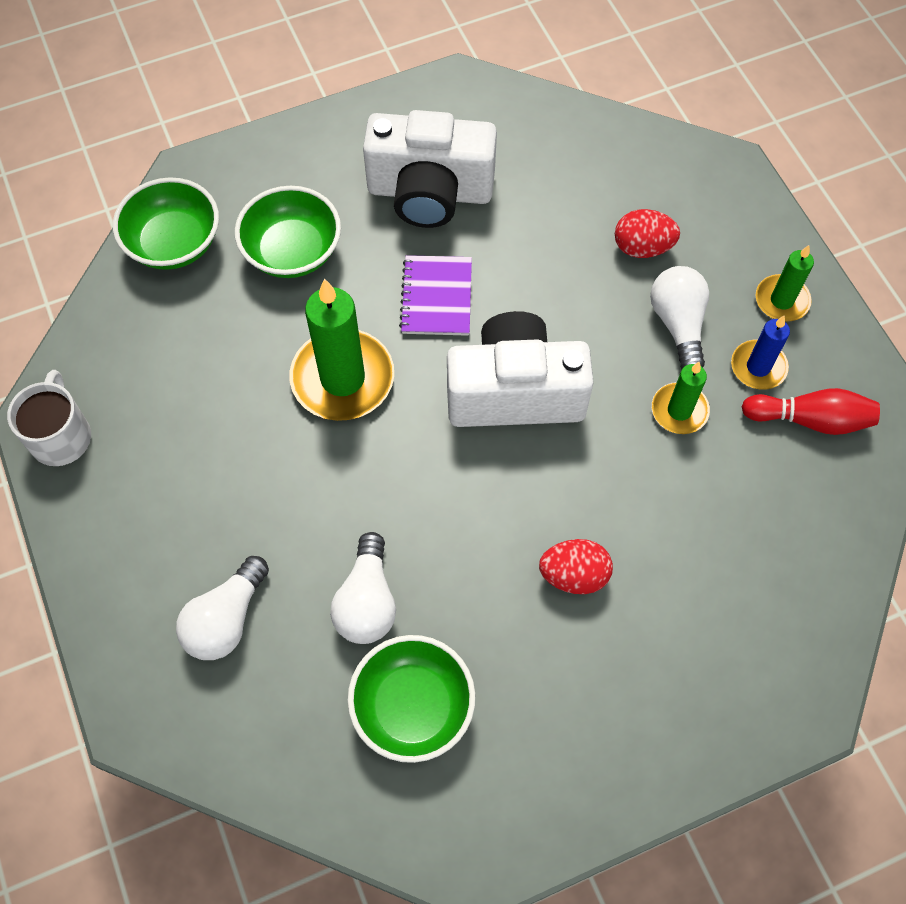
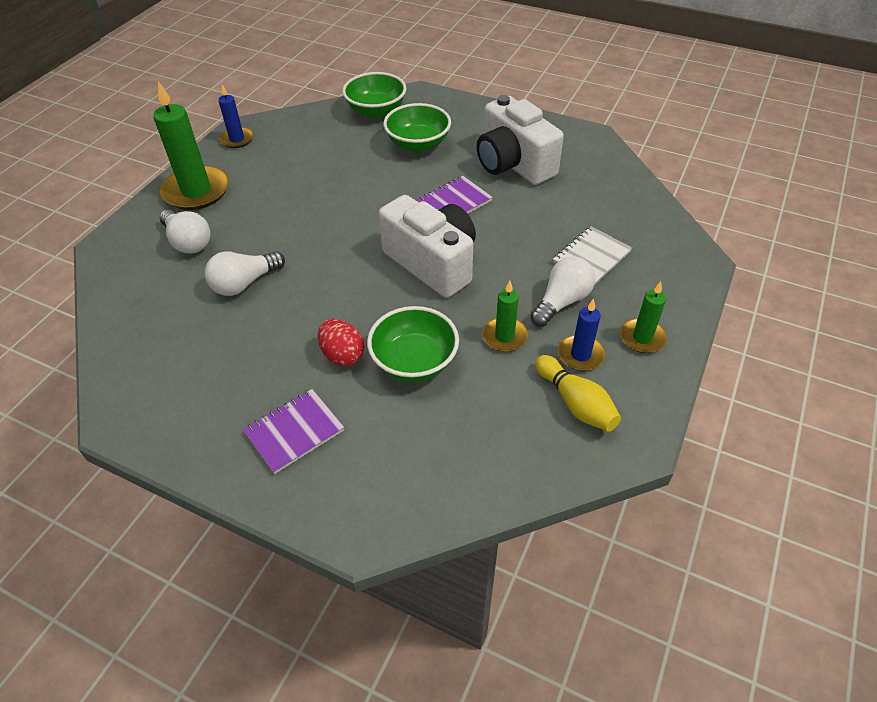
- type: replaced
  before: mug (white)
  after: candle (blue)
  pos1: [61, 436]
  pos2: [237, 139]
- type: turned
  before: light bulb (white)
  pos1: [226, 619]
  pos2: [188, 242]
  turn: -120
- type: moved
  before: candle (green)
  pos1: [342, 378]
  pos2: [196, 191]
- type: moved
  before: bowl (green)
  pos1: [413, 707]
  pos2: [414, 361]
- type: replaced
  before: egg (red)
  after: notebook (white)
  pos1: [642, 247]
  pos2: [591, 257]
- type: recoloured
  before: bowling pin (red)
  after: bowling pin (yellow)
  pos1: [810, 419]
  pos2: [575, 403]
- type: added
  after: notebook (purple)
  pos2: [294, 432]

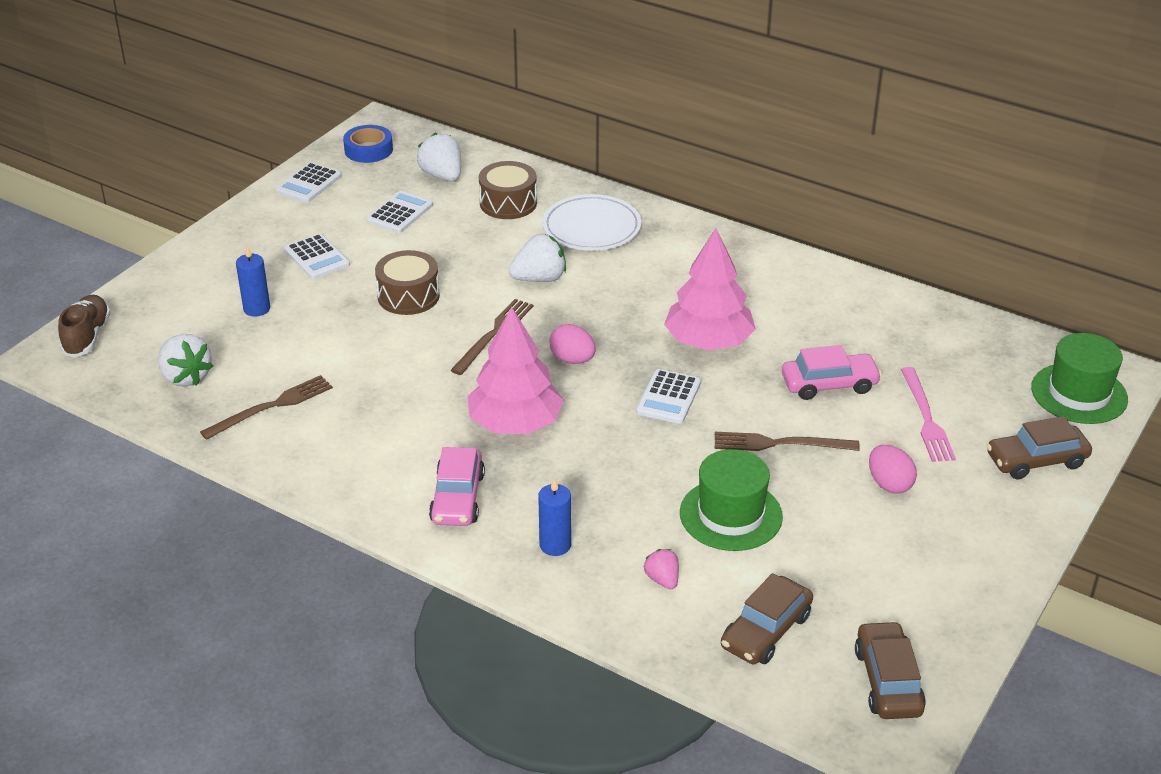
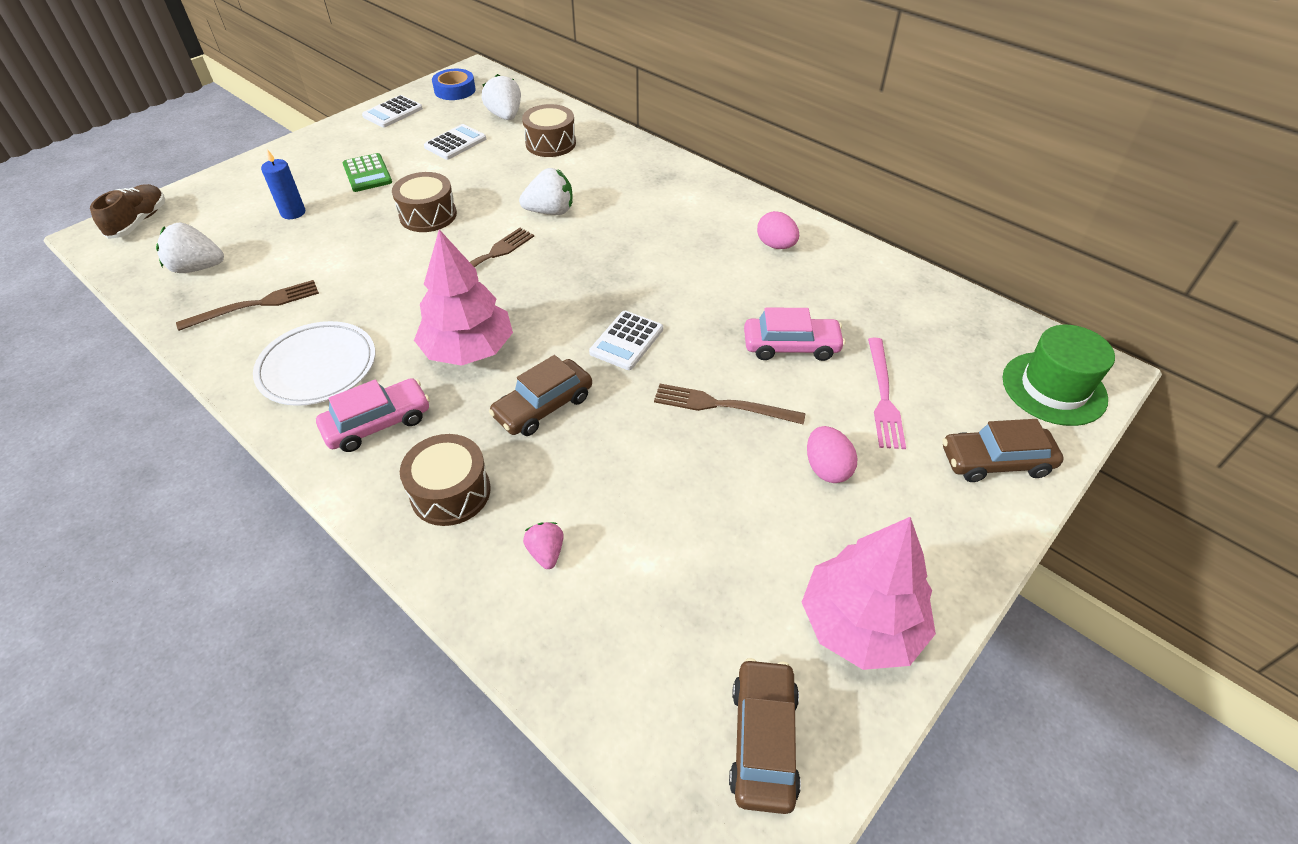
- type: turned
  before: strawberry (white)
  pos1: [186, 377]
  pos2: [198, 268]
  turn: 120
- type: recoloured
  before: calculator (white)
  after: calculator (green)
  pos1: [317, 257]
  pos2: [367, 173]
- type: turned
  before: car (pink)
  pos1: [457, 498]
  pos2: [378, 423]
  turn: -135
- type: replaced
  before: candle (blue)
  after: drum (brown)
  pos1: [555, 545]
  pos2: [450, 492]
- type: moved
  before: plate (white)
  pos1: [591, 228]
  pos2: [317, 367]
- type: moved
  before: egg (pink)
  pos1: [572, 360]
  pos2: [776, 245]
- type: moved
  before: tree (pink)
  pos1: [708, 342]
  pos2: [860, 624]
- type: removed
  before: hat (green)
  pos1: [730, 515]
- type: moved
  before: car (brown)
  pos1: [766, 631]
  pos2: [543, 406]

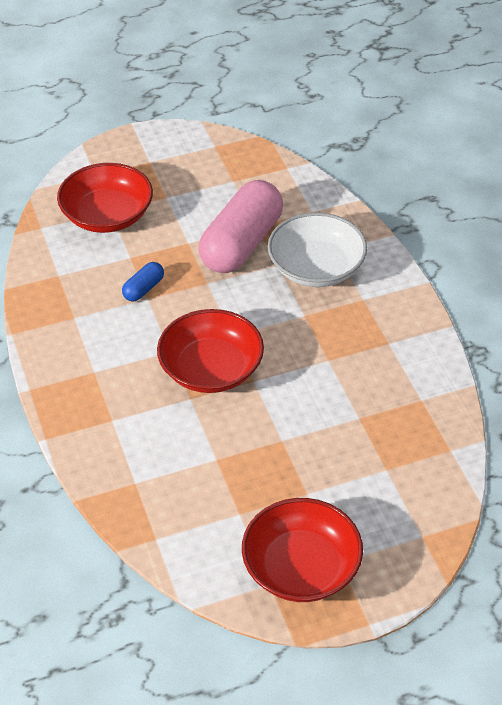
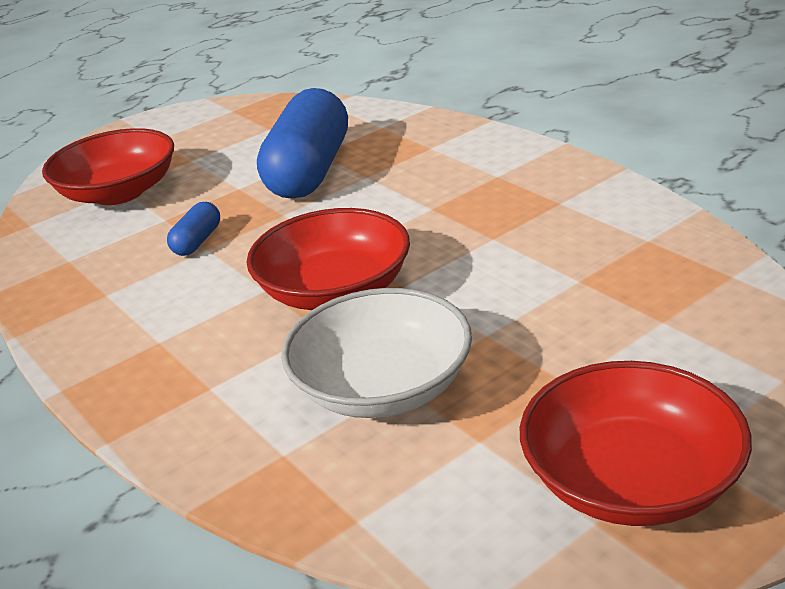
- type: recoloured
  before: capsule (pink)
  after: capsule (blue)
  pos1: [241, 244]
  pos2: [309, 171]
- type: moved
  before: bowl (white)
  pos1: [316, 268]
  pos2: [383, 387]

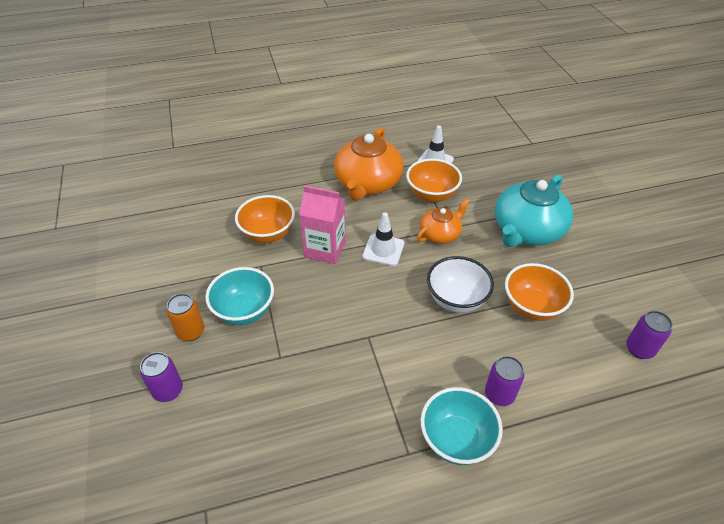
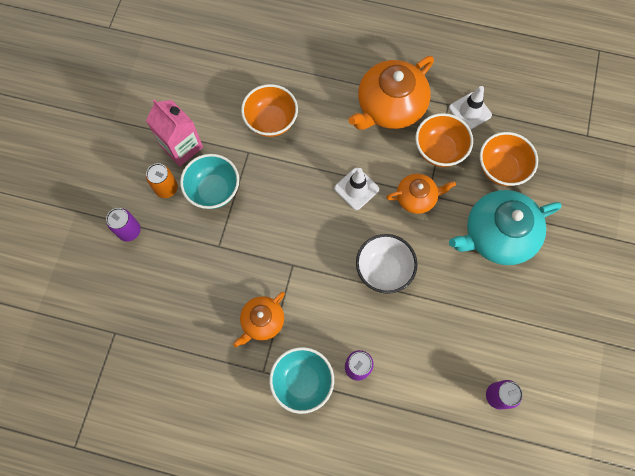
- type: moved
  before: carton (pink)
  pos1: [325, 249]
  pos2: [181, 146]
- type: moved
  before: bowl (orange)
  pos1: [532, 307]
  pos2: [501, 168]
- type: added
  after: teapot (orange)
  pos2: [262, 321]

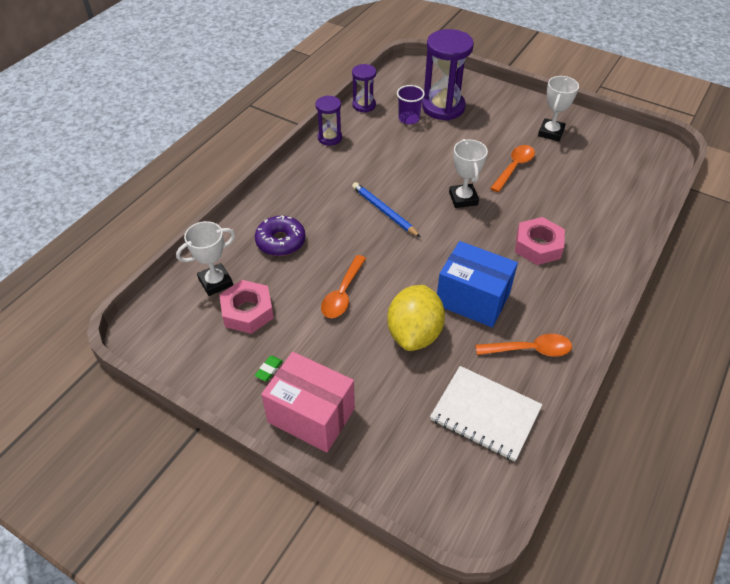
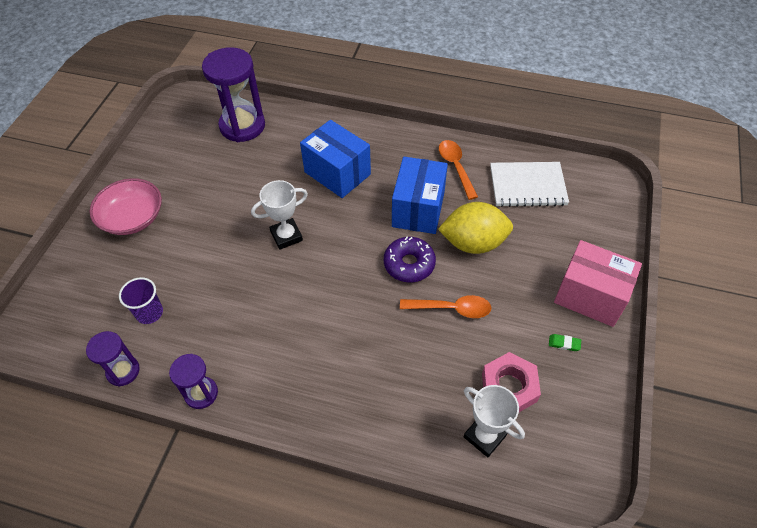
- type: moved
  before: donut (purple)
  pos1: [281, 241]
  pos2: [409, 264]
- type: turned
  before: box (pink)
  pos1: [311, 415]
  pos2: [590, 296]
  turn: -75
- type: removed
  before: pencil (blue)
  pos1: [384, 211]
- type: moved
  before: hourglass (purple)
  pos1: [443, 107]
  pos2: [242, 126]
- type: turned
  before: notebook (white)
  pos1: [485, 414]
  pos2: [527, 186]
  turn: 75
- type: removed
  before: spoon (orange)
  pos1: [514, 167]
- type: replaced
  before: nut (pink)
  after: box (blue)
  pos1: [538, 246]
  pos2: [337, 173]
- type: removed
  before: trophy (white)
  pos1: [550, 132]
- type: added
  after: bowl (pink)
  pos2: [132, 218]

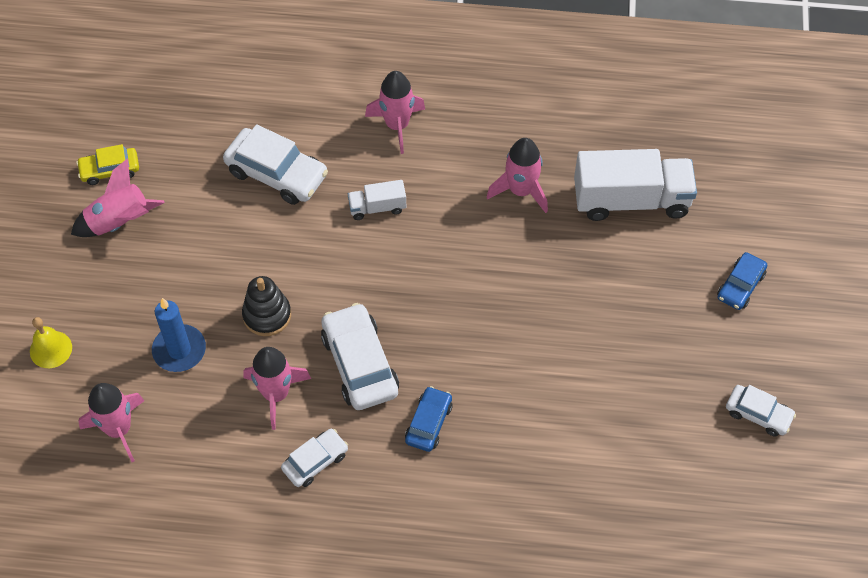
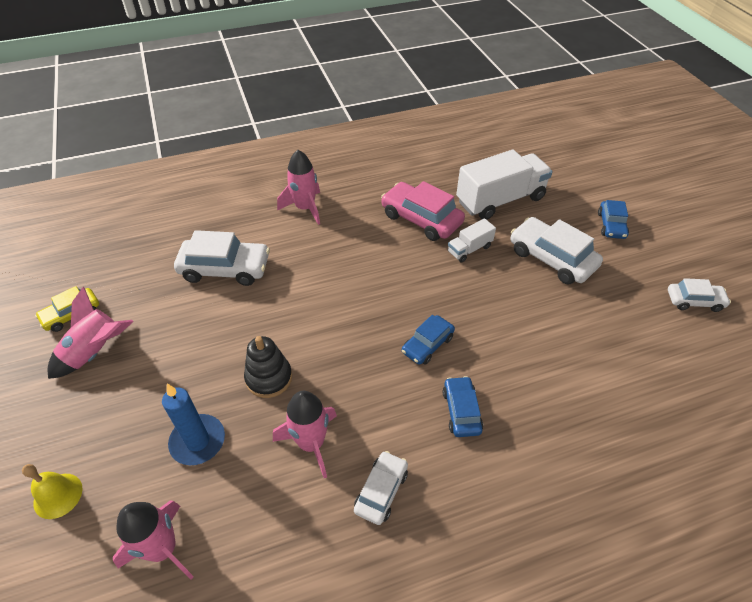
- type: moved
  before: car (white)
  pos1: [359, 364]
  pos2: [551, 258]
- type: moved
  before: truck (white)
  pos1: [377, 207]
  pos2: [469, 249]
- type: replaced
  before: rocket (pink)
  after: car (pink)
  pos1: [521, 191]
  pos2: [421, 219]
- type: added
  after: car (blue)
  pos2: [427, 345]

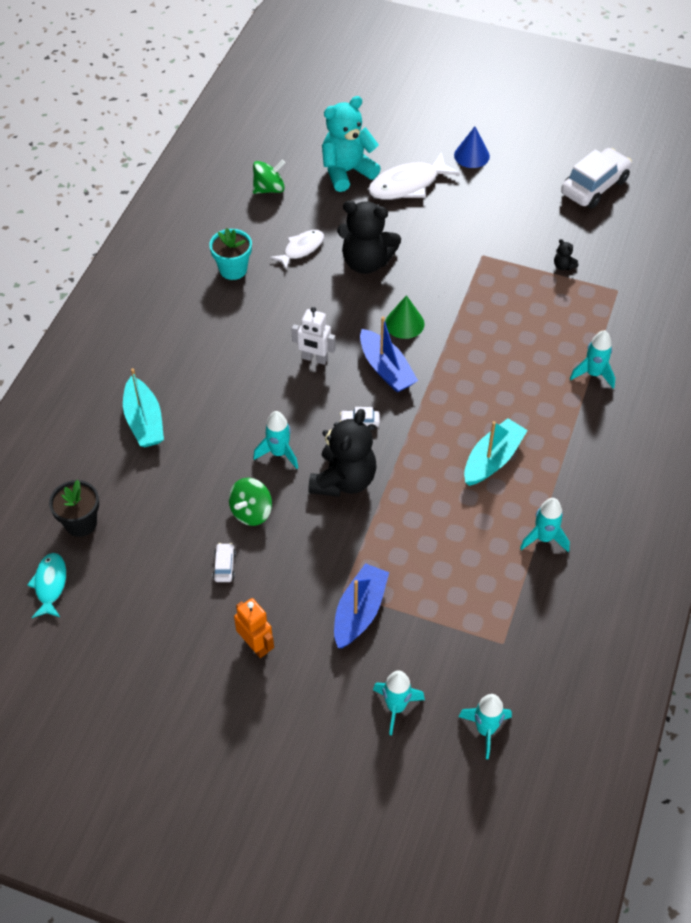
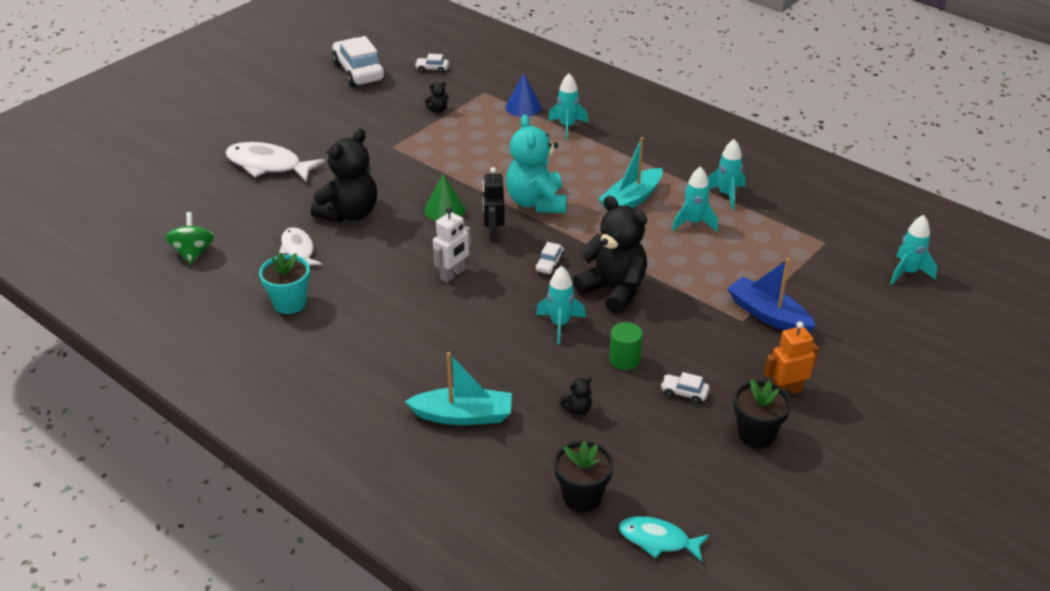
- type: replaced
  before: spinning top (green)
  after: cylinder (green)
  pos1: [251, 512]
  pos2: [624, 359]
- type: moved
  before: teddy bear (turquoise)
  pos1: [347, 171]
  pos2: [536, 202]
- type: replaced
  before: boat (blue)
  after: robot (black)
  pos1: [386, 369]
  pos2: [494, 233]
- type: turned
  before: fish (white)
  pos1: [408, 185]
  pos2: [268, 165]
  turn: 120
- type: moved
  before: rocket (turquoise)
  pos1: [396, 707]
  pos2: [693, 223]
- type: moved
  before: cone (blue)
  pos1: [471, 155]
  pos2: [523, 107]
- type: turned
  before: boat (turquoise)
  pos1: [492, 459]
  pos2: [631, 200]
  turn: -105
- type: added
  after: car (white)
  pos2: [432, 69]
- type: added
  after: teddy bear (black)
  pos2: [577, 409]
- type: added
  after: flower pot (black)
  pos2: [756, 434]

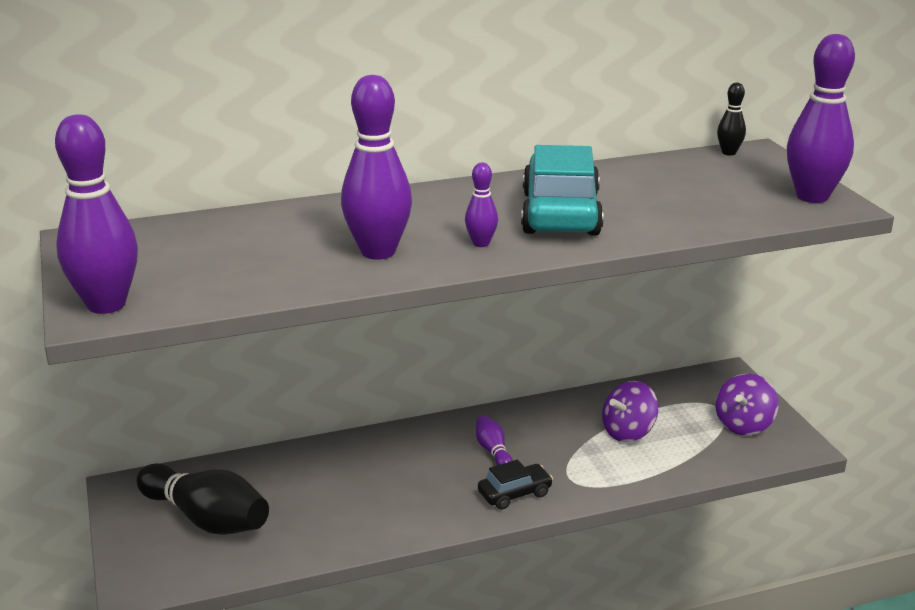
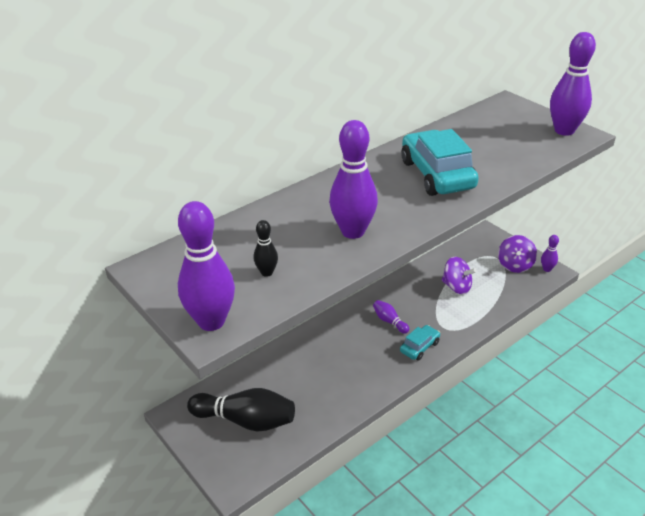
- type: moved
  before: bowling pin (purple)
  pos1: [481, 243]
  pos2: [547, 269]
- type: recoloured
  before: car (black)
  after: car (turquoise)
  pos1: [514, 494]
  pos2: [419, 347]
- type: turned
  before: spinning top (purple)
  pos1: [628, 432]
  pos2: [456, 287]
  turn: -90
- type: moved
  before: bowling pin (black)
  pos1: [729, 153]
  pos2: [267, 272]

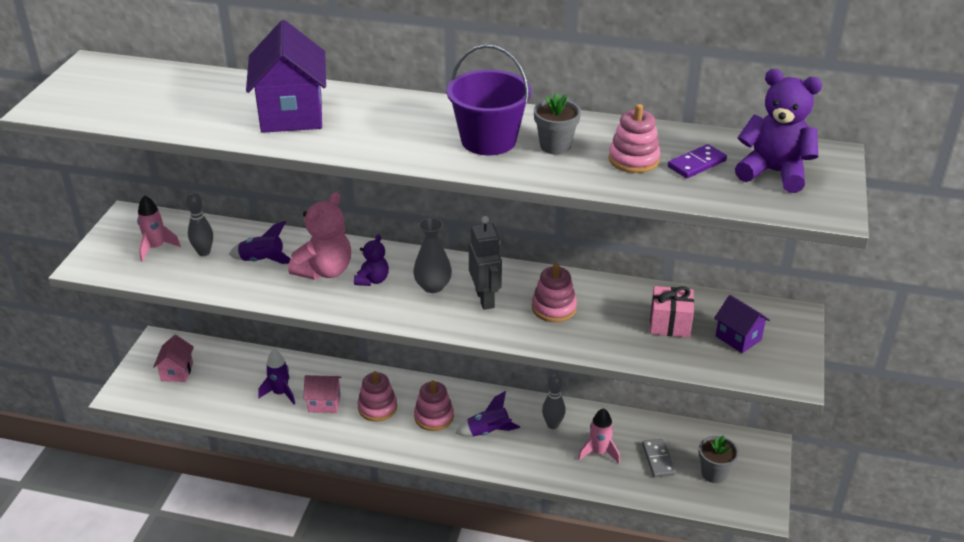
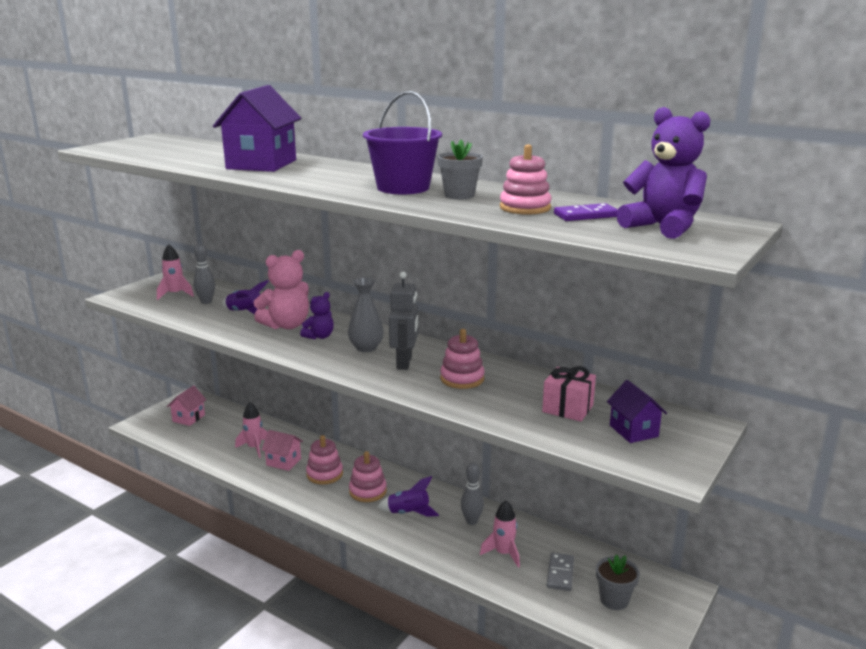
- type: recoloured
  before: rocket (purple)
  after: rocket (pink)
  pos1: [280, 393]
  pos2: [254, 448]

